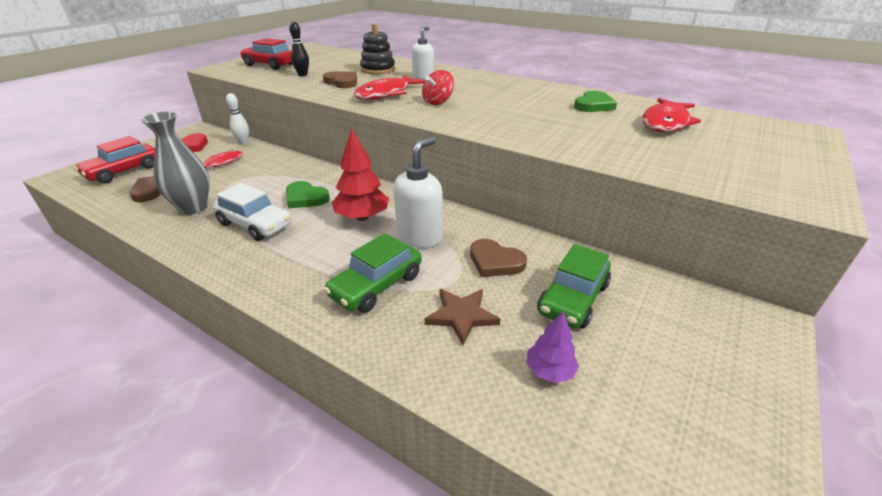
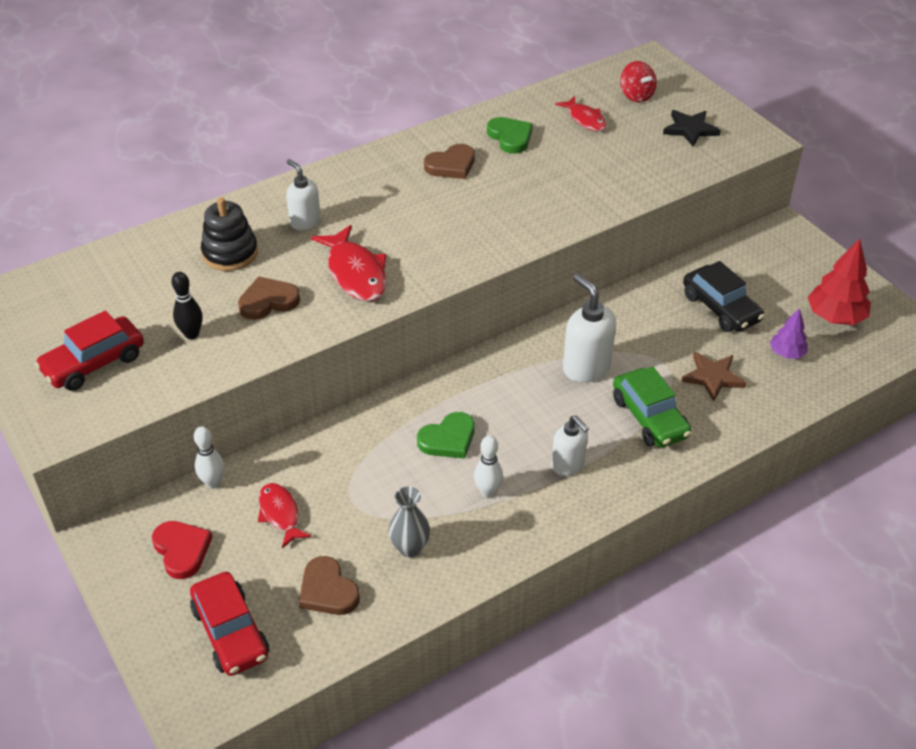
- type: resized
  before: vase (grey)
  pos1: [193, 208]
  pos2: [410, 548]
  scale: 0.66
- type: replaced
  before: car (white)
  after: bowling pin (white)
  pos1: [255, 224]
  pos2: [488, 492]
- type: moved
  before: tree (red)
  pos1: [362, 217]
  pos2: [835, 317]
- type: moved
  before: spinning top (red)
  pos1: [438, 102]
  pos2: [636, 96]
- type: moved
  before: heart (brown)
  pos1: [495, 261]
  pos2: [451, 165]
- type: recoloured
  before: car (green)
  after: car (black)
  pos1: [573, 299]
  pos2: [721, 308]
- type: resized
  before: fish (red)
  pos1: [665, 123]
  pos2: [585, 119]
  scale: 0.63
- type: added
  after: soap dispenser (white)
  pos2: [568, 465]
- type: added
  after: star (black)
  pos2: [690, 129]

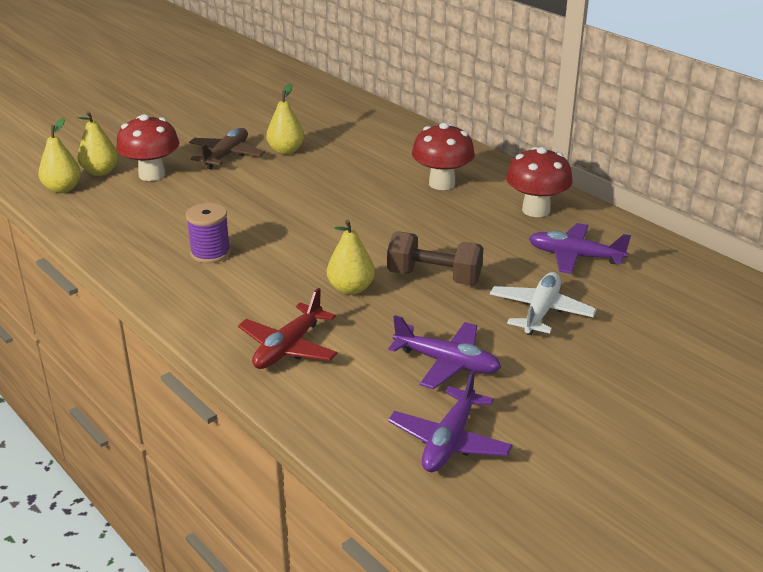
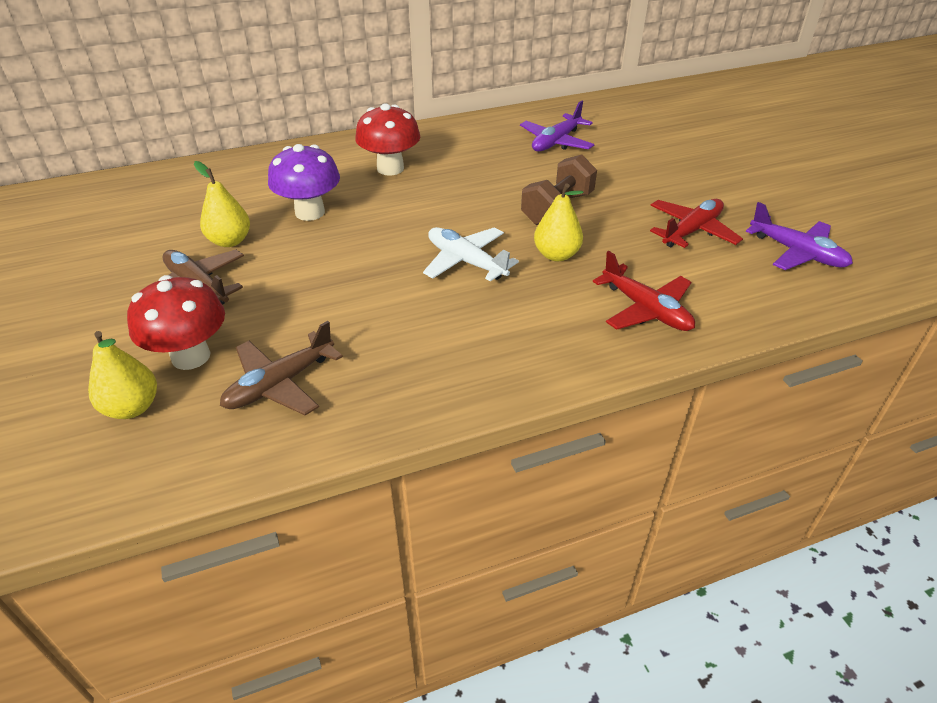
- type: removed
  before: pear (yellow)
  pos1: [62, 189]
- type: removed
  before: spool (purple)
  pos1: [210, 253]
- type: recoloured
  before: plane (purple)
  after: plane (red)
  pos1: [447, 363]
  pos2: [691, 231]
- type: moved
  before: plane (white)
  pos1: [540, 311]
  pos2: [466, 261]
- type: removed
  before: mushroom (red)
  pos1: [536, 210]
- type: added
  after: plane (brown)
  pos2: [280, 384]
- type: added
  after: mushroom (purple)
  pos2: [310, 212]

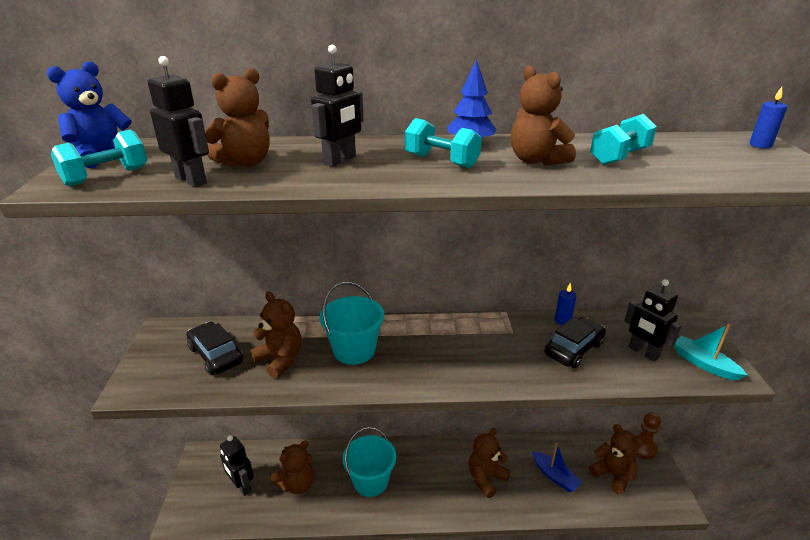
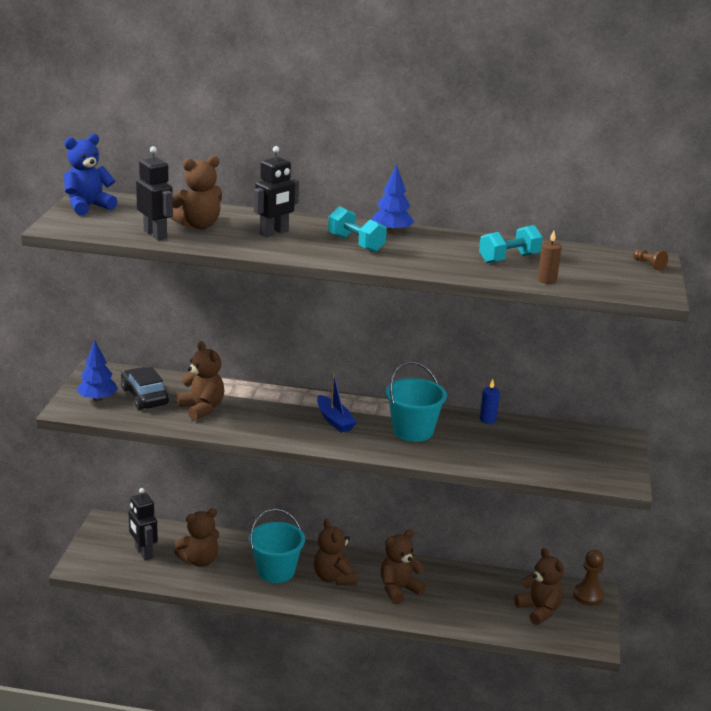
- type: removed
  before: dumbbell (turquoise)
  pos1: [106, 176]
- type: moved
  before: bucket (turquoise)
  pos1: [354, 350]
  pos2: [413, 431]
- type: moved
  before: teddy bear (brown)
  pos1: [536, 160]
  pos2: [334, 578]
- type: moved
  before: boat (blue)
  pos1: [555, 476]
  pos2: [334, 420]
- type: removed
  before: car (black)
  pos1: [573, 349]
- type: removed
  before: robot (black)
  pos1: [643, 352]
- type: removed
  before: boat (turquoise)
  pos1: [703, 364]
- type: replaced
  before: candle (blue)
  after: pawn (brown)
  pos1: [760, 145]
  pos2: [649, 265]
- type: added
  after: tree (blue)
  pos2: [97, 399]
- type: added
  after: candle (brown)
  pos2: [547, 280]

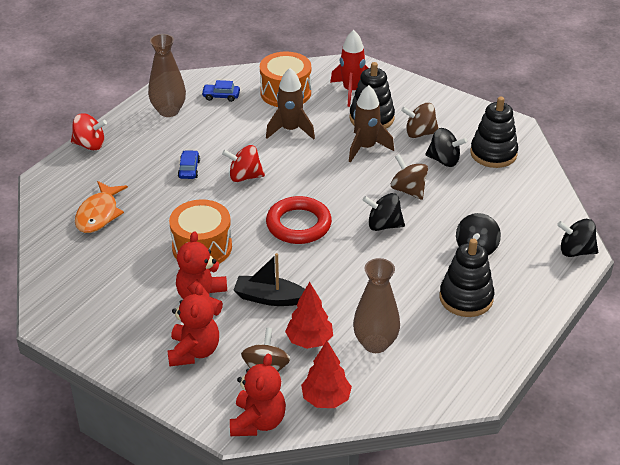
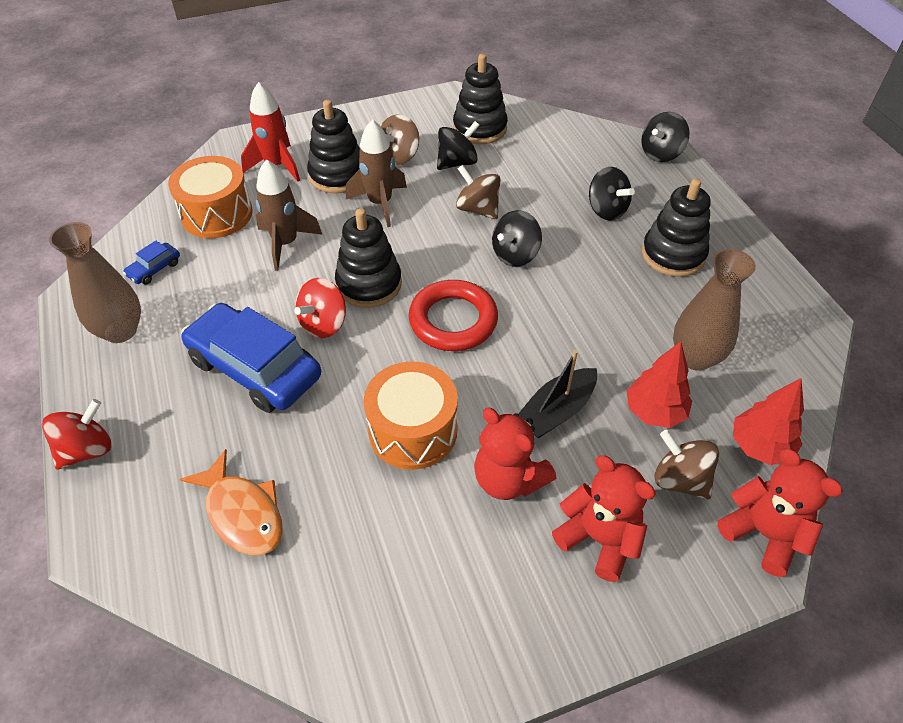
- type: resized
  before: car (blue)
  pos1: [189, 169]
  pos2: [255, 368]
  scale: 2.37
- type: turned
  before: spinning top (brown)
  pos1: [408, 190]
  pos2: [478, 209]
  turn: 45
- type: added
  after: stacking toy (black)
  pos2: [369, 284]

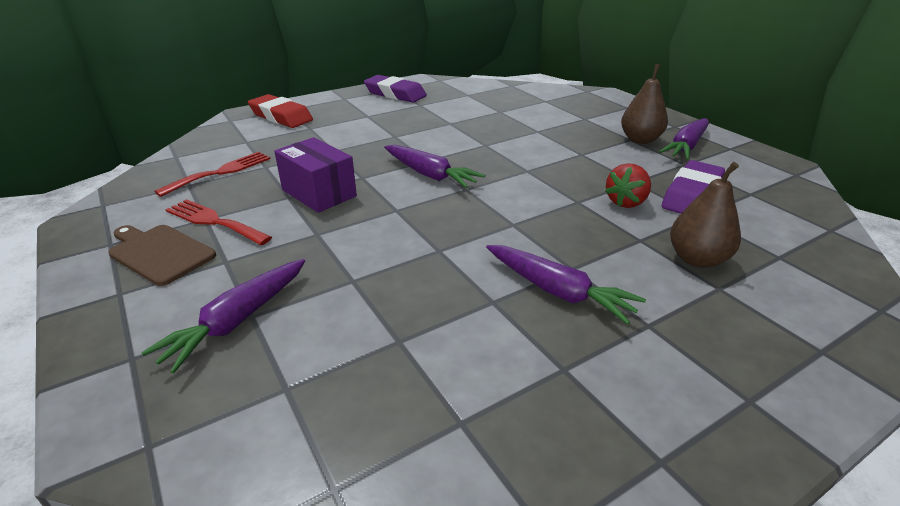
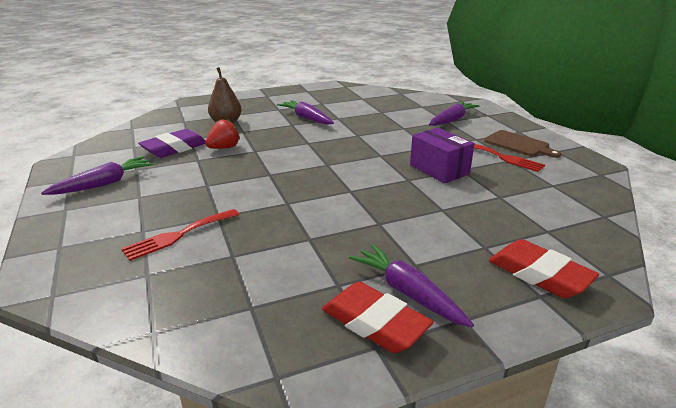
- type: moved
  before: fork (red)
  pos1: [220, 172]
  pos2: [178, 235]
- type: recoloured
  before: eraser (purple)
  after: eraser (red)
  pos1: [395, 94]
  pos2: [374, 323]
- type: moved
  before: carrot (purple)
  pos1: [430, 175]
  pos2: [408, 292]
- type: removed
  before: pear (brown)
  pos1: [640, 140]

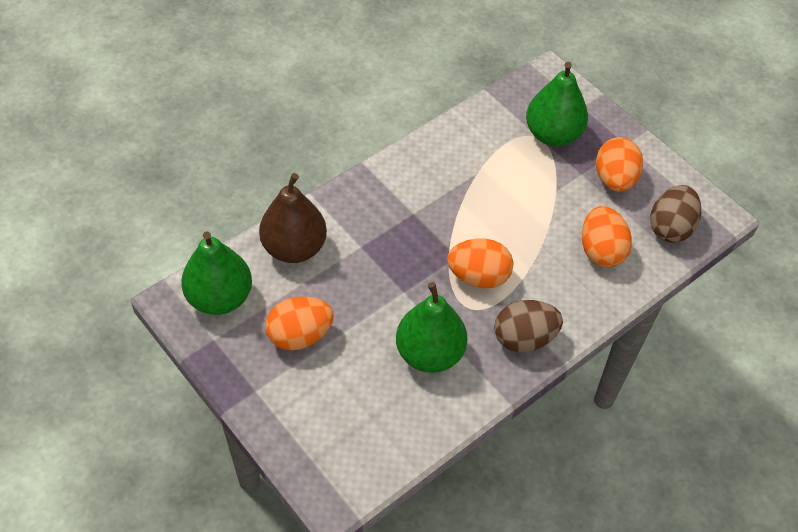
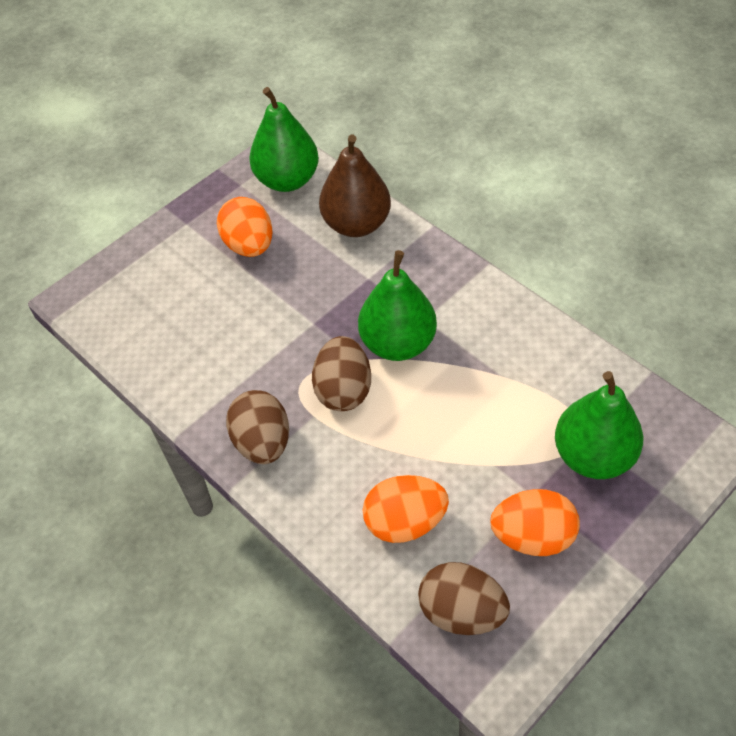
- type: moved
  before: pear (green)
  pos1: [429, 353]
  pos2: [398, 343]
- type: recoloured
  before: egg (orange)
  after: egg (brown)
  pos1: [478, 277]
  pos2: [343, 390]

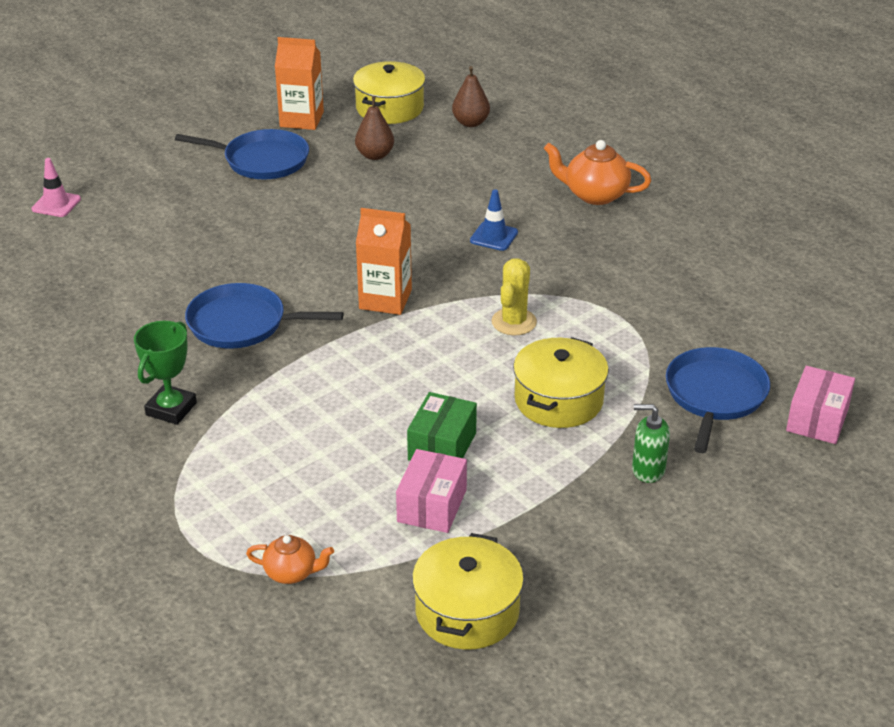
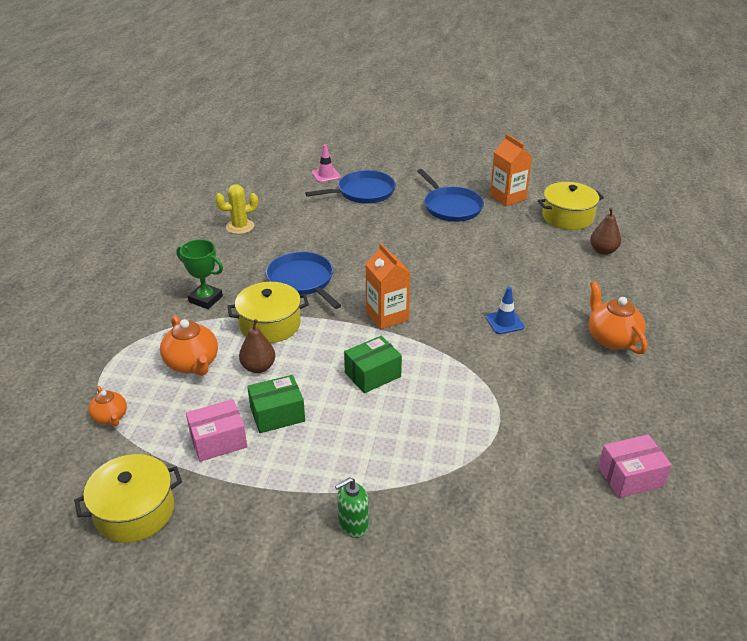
- type: turned
  before: trophy (green)
  pos1: [171, 409]
  pos2: [205, 299]
  turn: 45
- type: moved
  before: pear (brown)
  pos1: [375, 155]
  pos2: [258, 367]
- type: moved
  before: cactus (yellow)
  pos1: [514, 322]
  pos2: [240, 227]
- type: moved
  before: pot (yellow)
  pos1: [558, 400]
  pos2: [270, 324]
- type: turned
  before: soap dispenser (green)
  pos1: [648, 470]
  pos2: [353, 525]
  turn: -90
- type: moved
  before: pan (blue)
  pos1: [715, 396]
  pos2: [363, 192]
- type: moved
  before: box (pink)
  pos1: [817, 419]
  pos2: [630, 476]
- type: added
  after: teapot (orange)
  pos2: [192, 364]
- type: added
  after: box (green)
  pos2: [372, 374]

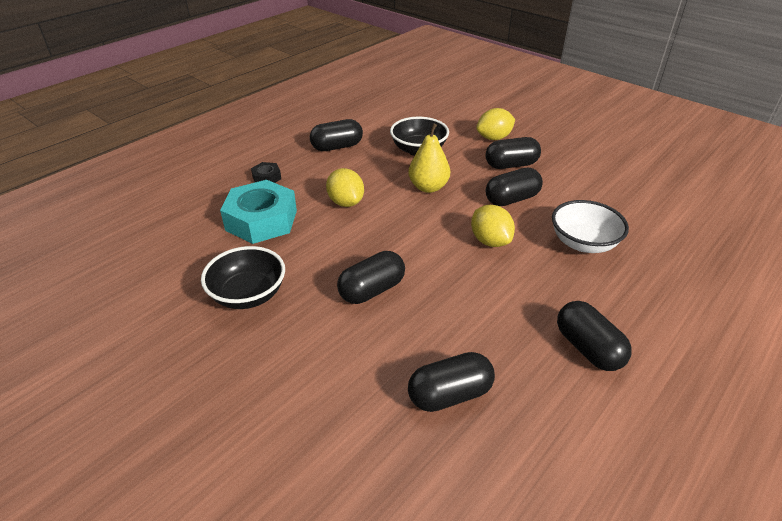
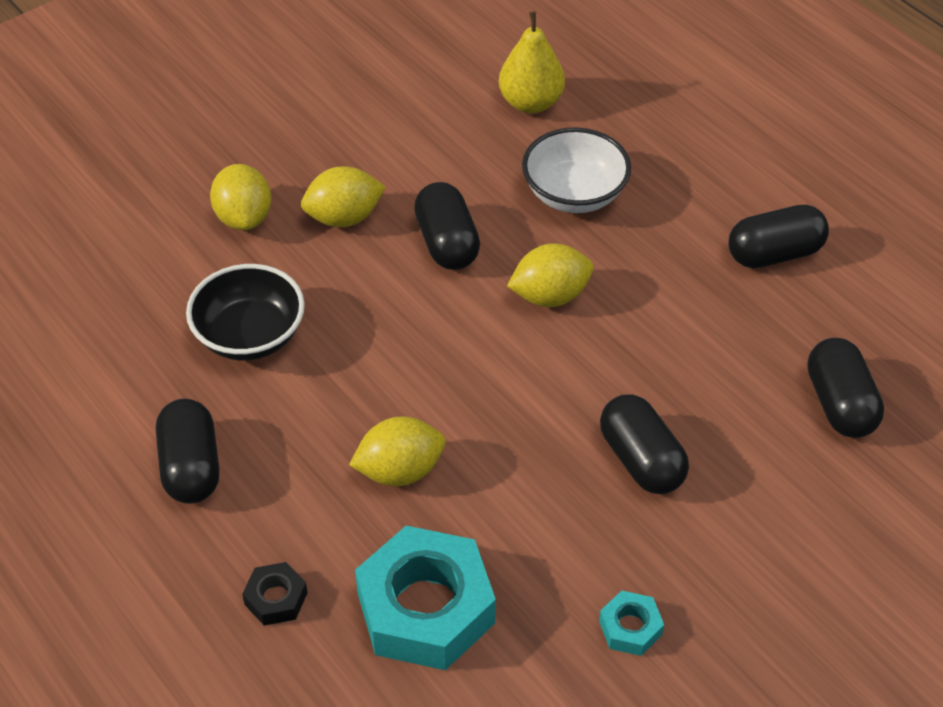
- type: replaced
  before: bowl (black)
  after: nut (turquoise)
  pos1: [248, 295]
  pos2: [630, 628]
- type: moved
  before: pear (yellow)
  pos1: [428, 187]
  pos2: [531, 103]
- type: replaced
  before: capsule (black)
  after: lemon (yellow)
  pos1: [511, 165]
  pos2: [344, 217]

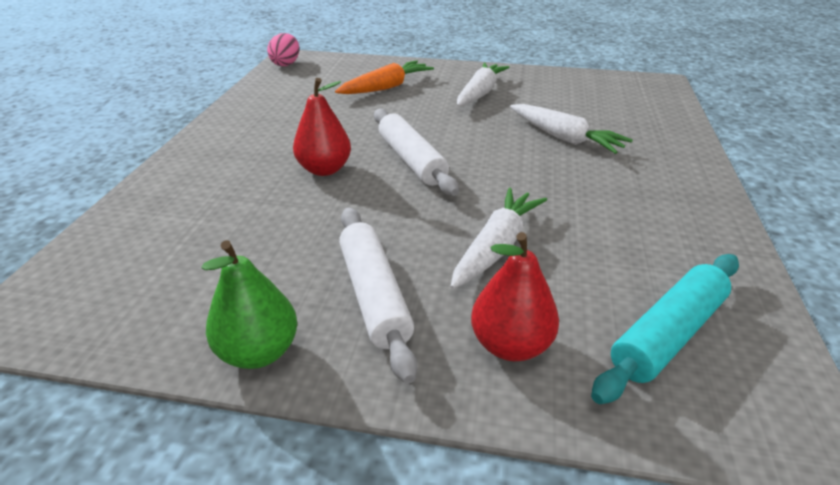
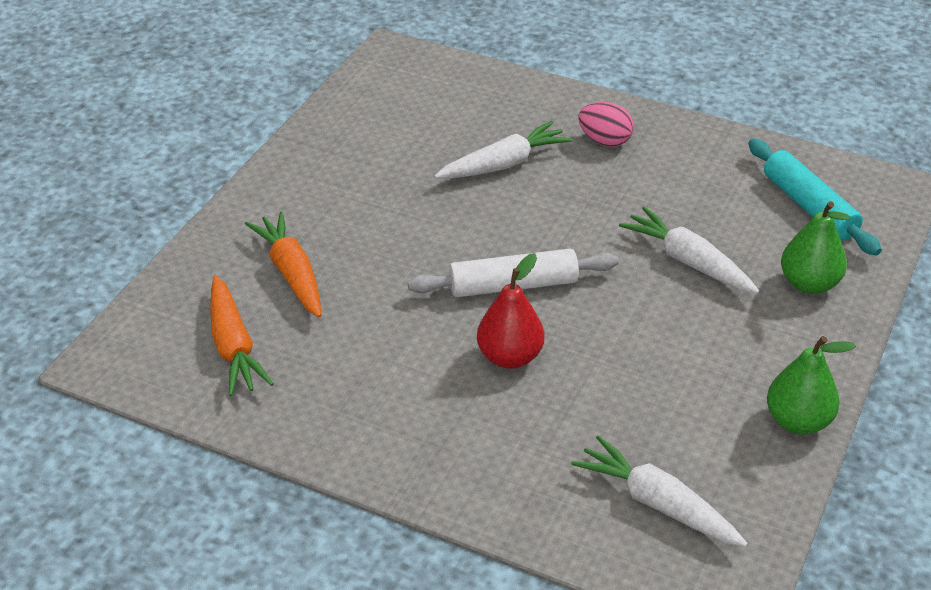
- type: moved
  before: egg (pink)
  pos1: [286, 64]
  pos2: [604, 141]
- type: removed
  before: rolling pin (white)
  pos1: [374, 296]
- type: moved
  before: carrot (white)
  pos1: [480, 93]
  pos2: [657, 503]
- type: recoloured
  before: pear (red)
  after: pear (green)
  pos1: [510, 345]
  pos2: [809, 284]
- type: added
  after: carrot (orange)
  pos2: [233, 346]

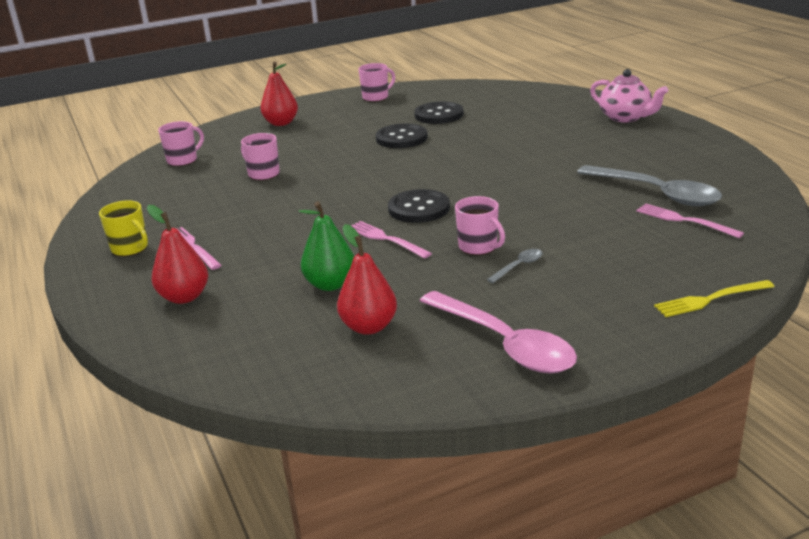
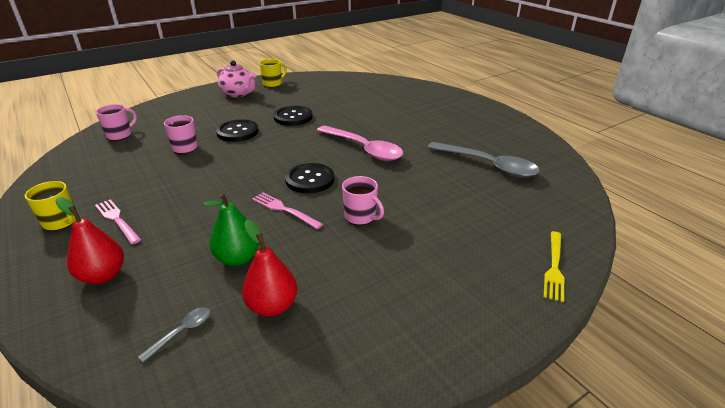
- type: removed
  before: pear (red)
  pos1: [281, 123]
- type: recoloured
  before: mug (pink)
  after: mug (yellow)
  pos1: [376, 97]
  pos2: [273, 84]
- type: moved
  before: button (black)
  pos1: [439, 115]
  pos2: [237, 132]
- type: moved
  before: spoon (pink)
  pos1: [504, 343]
  pos2: [363, 149]
- type: moved
  before: spoon (grey)
  pos1: [518, 266]
  pos2: [182, 332]
- type: moved
  before: teapot (pink)
  pos1: [625, 117]
  pos2: [238, 94]
- type: removed
  before: fork (pink)
  pos1: [684, 220]
- type: turned
  before: fork (yellow)
  pos1: [710, 299]
  pos2: [554, 267]
  turn: -45

